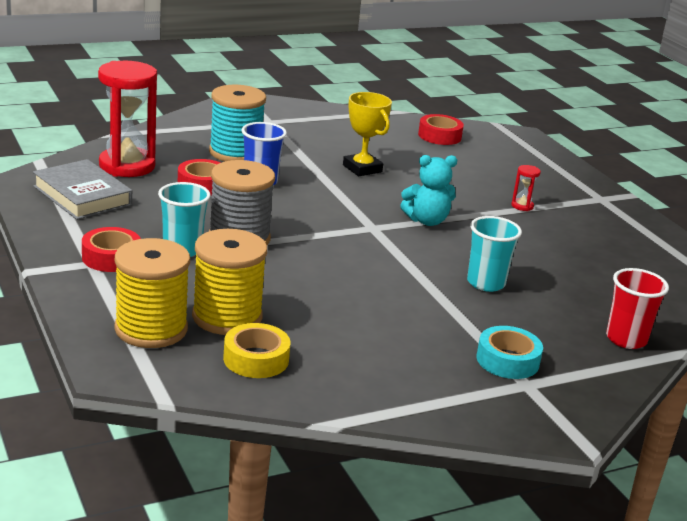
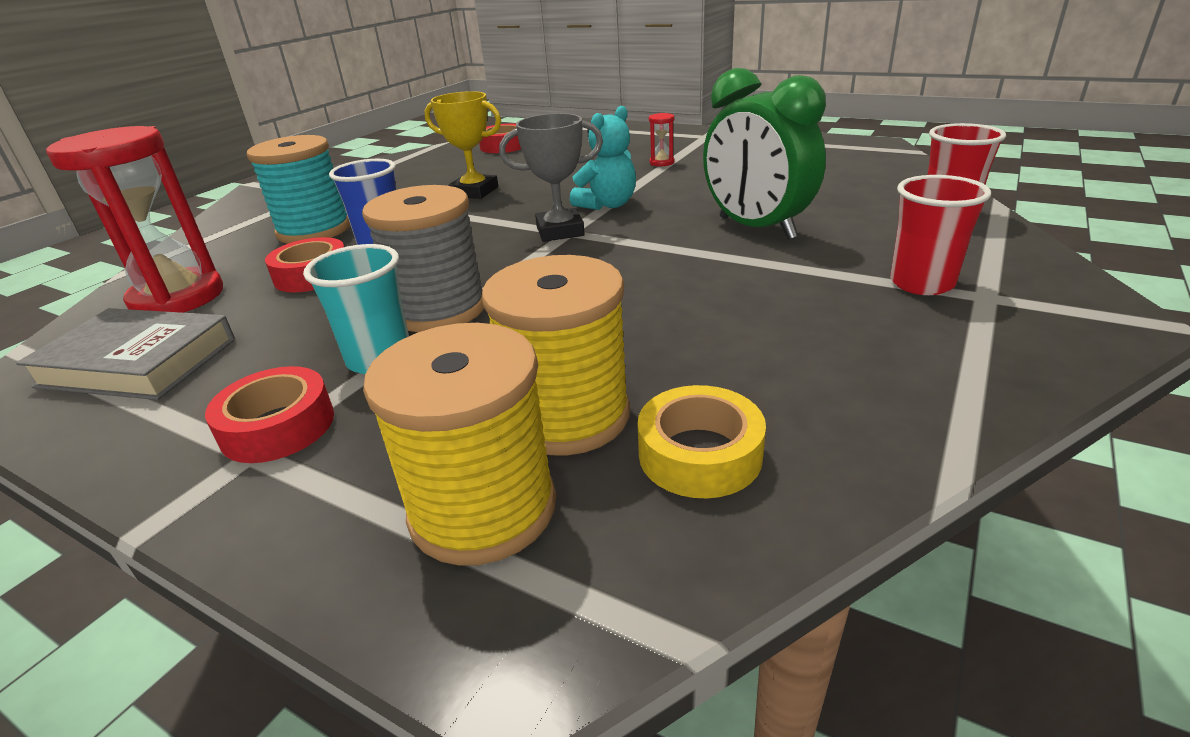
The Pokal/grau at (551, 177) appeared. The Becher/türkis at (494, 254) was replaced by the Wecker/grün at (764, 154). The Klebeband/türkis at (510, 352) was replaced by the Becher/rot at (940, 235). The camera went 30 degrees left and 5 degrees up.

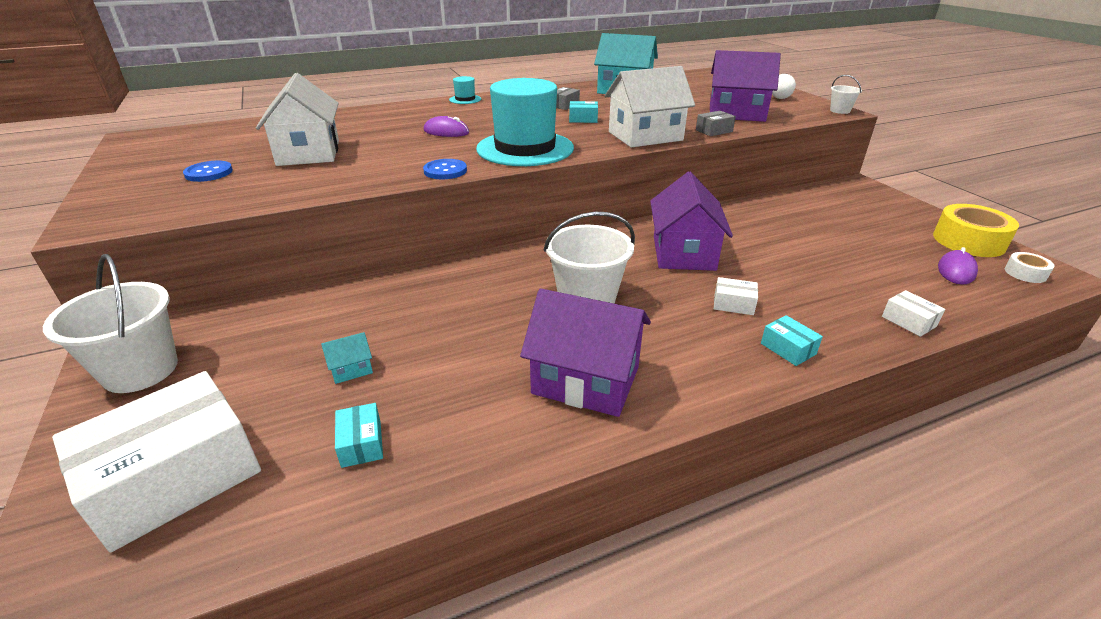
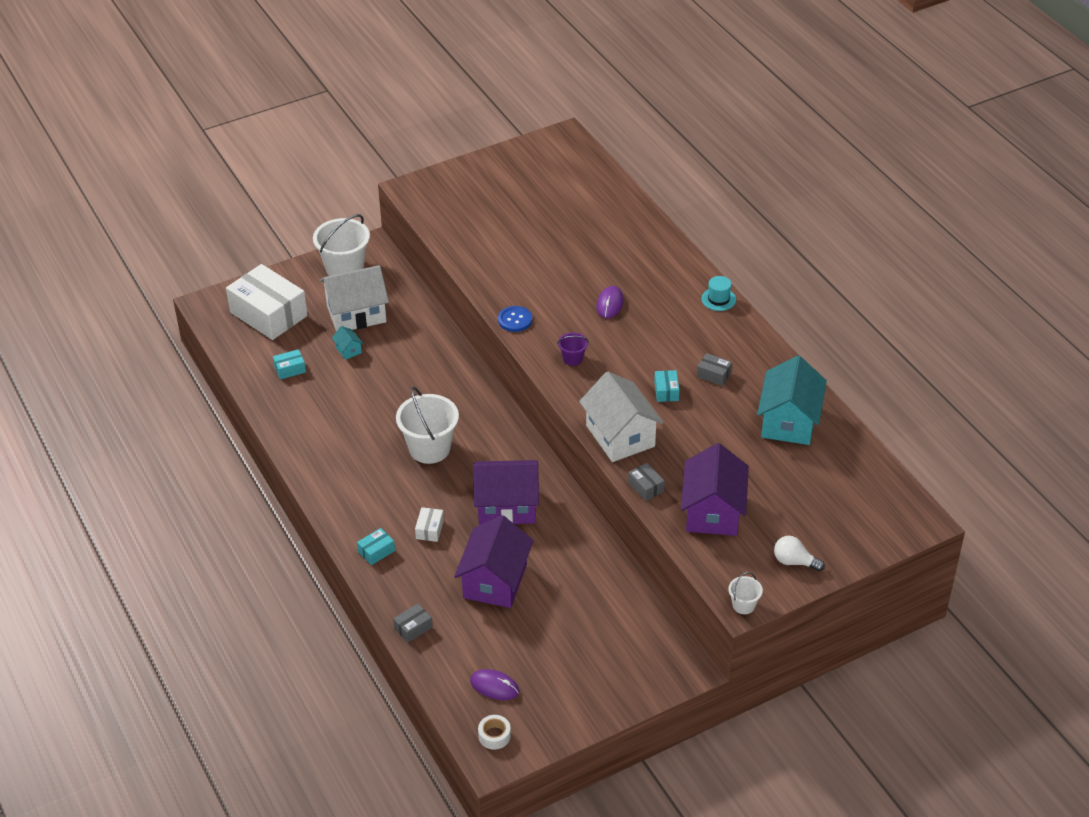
The Knopf/blau at (208, 171) disappeared. The Klebeband/gelb at (976, 230) disappeared. The Haus/weiß moved from (297, 119) to (354, 298). The Haus/lila moved from (585, 353) to (493, 561). The Hut/türkis at (525, 122) was replaced by the Eimer/lila at (573, 349). The Schachtel/weiß at (913, 313) became the Schachtel/grau at (413, 623). The camera went 85 degrees right and 10 degrees up.

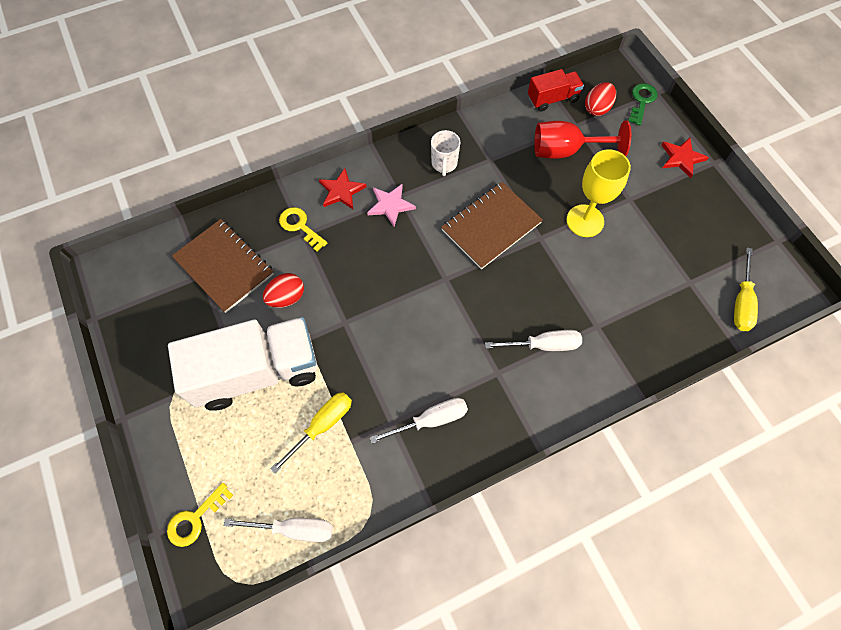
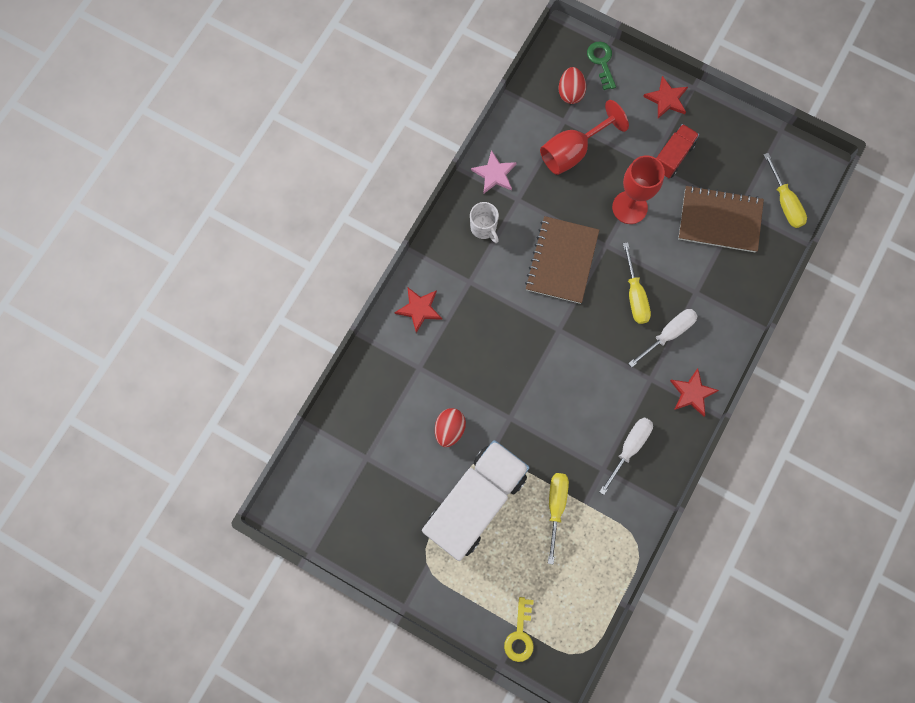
The Schraubenzieher/weiß at (278, 530) disappeared. The Schlüssel/gelb at (303, 229) disappeared. The Schraubenzieher/gelb at (637, 283) appeared. The Stern/rot at (694, 393) appeared. The Notizbuch/braun moved from (223, 266) to (721, 219). The Stern/rosa moved from (391, 205) to (494, 171). The Lastwagen/rot moved from (556, 90) to (678, 151). The Kelch/gelb at (599, 193) became the Kelch/rot at (638, 190). The camera went 35 degrees left and 10 degrees up.

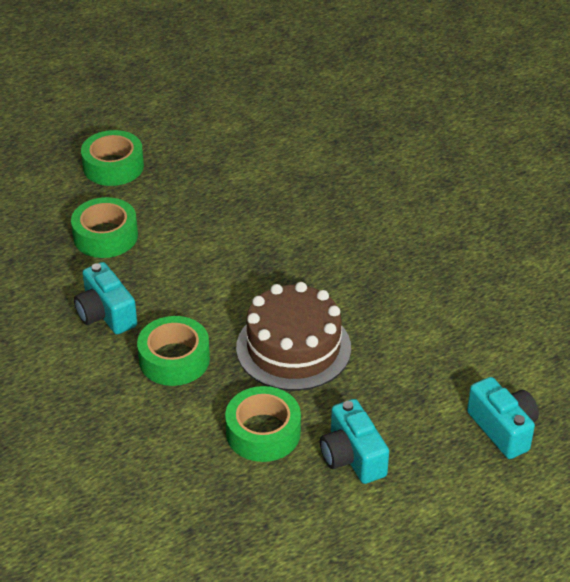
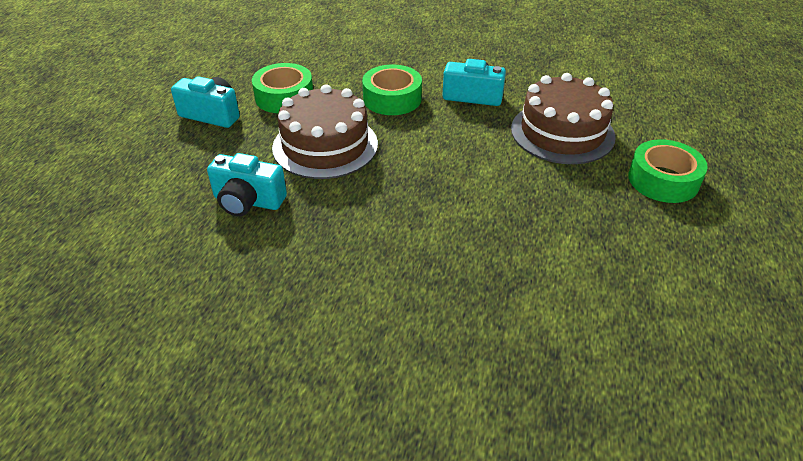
The Kamera/türkis moved from (503, 418) to (247, 185). The Klebeband/grün at (104, 227) was replaced by the Kuchen/braun at (563, 118). The camera went 135 degrees right and 0 degrees up.

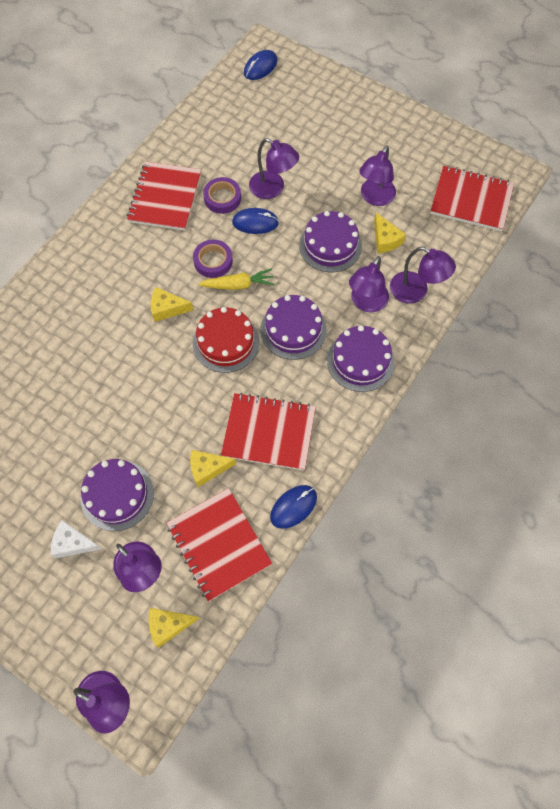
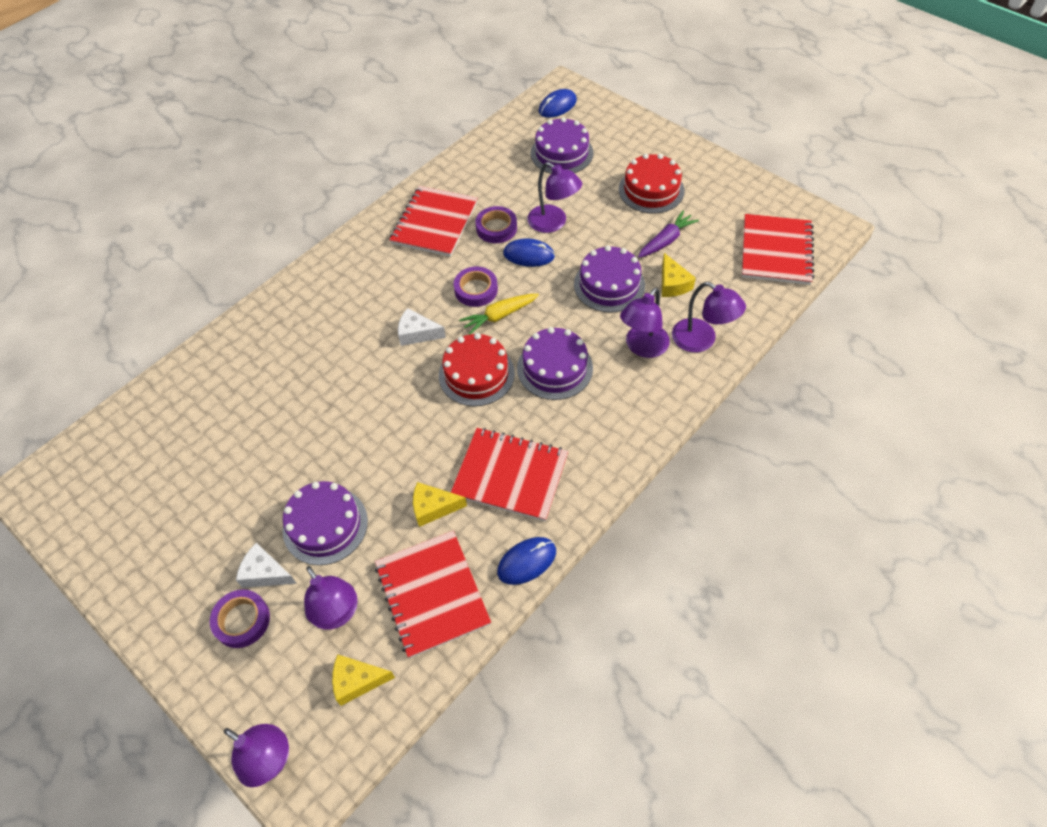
The Klebeband/lila at (240, 618) appeared. The Kuchen/rot at (652, 184) appeared. The Kuchen/lila moved from (361, 358) to (562, 145). The Lampe/lila at (377, 175) was replaced by the Karotte/lila at (668, 234). The Käse/gelb at (172, 304) became the Käse/weiß at (422, 327). The Karotte/gelb at (236, 279) turned 150 degrees clockwise. The Notizbuch/rot at (472, 198) turned 75 degrees clockwise. The camera went 10 degrees right and 10 degrees down.

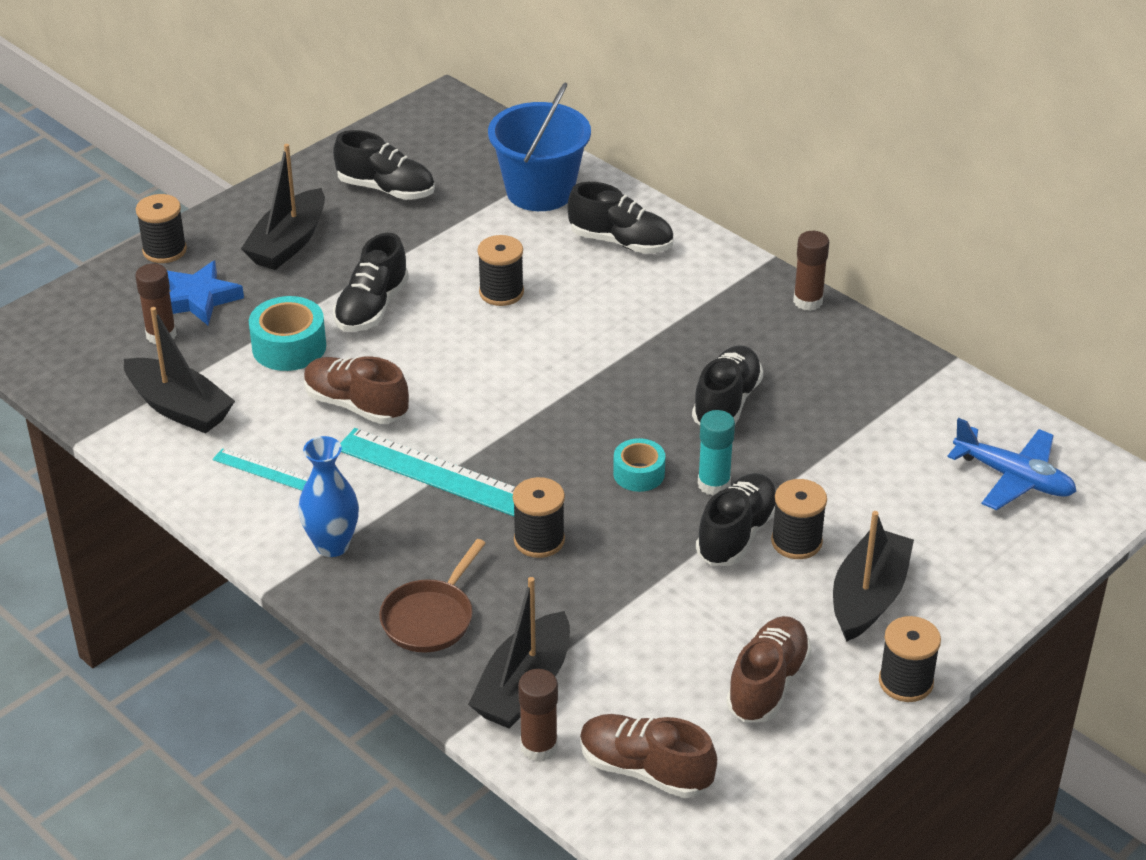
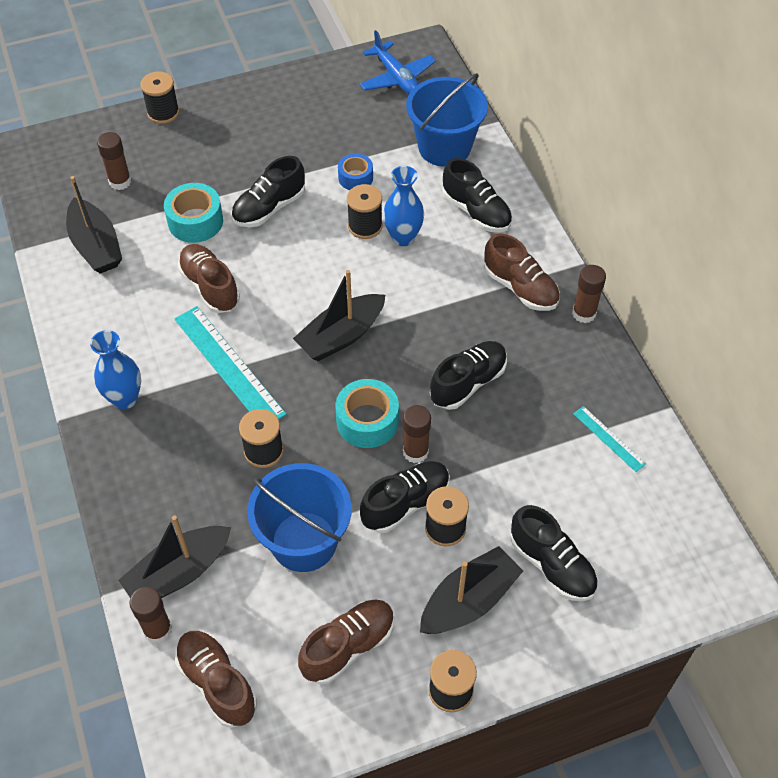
The Stern/blau at (205, 292) disappeared. The Pfanne/braun at (432, 596) disappeared. The Eimer/blau at (299, 517) appeared. The Klebeband/blau at (355, 171) appeared. The Vase/blau at (403, 206) appeared. The Schuh/braun at (522, 272) appeared. The Lineal/türkis moved from (260, 469) to (609, 439). The Boot/schwarz moved from (283, 207) to (339, 315). The Schuh/schwarz moved from (384, 165) to (554, 553). The Flugzeug/blau moved from (1011, 464) to (397, 62). The Klebestift/türkis at (716, 453) became the Klebestift/braun at (417, 434). The Klebeband/türkis at (639, 465) changed to 1.54 times the size. The camera went 25 degrees right and 15 degrees up.

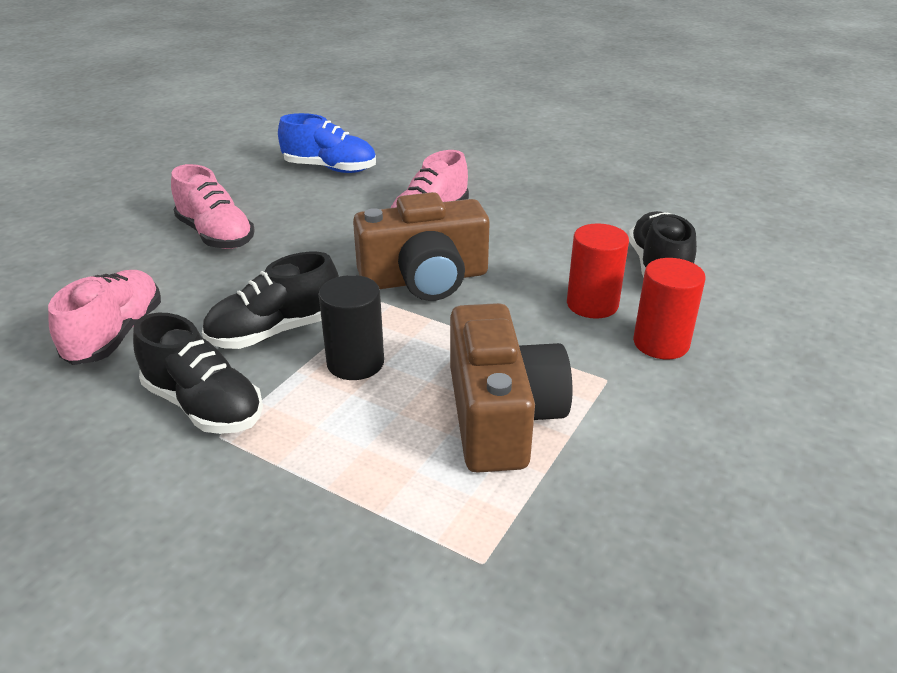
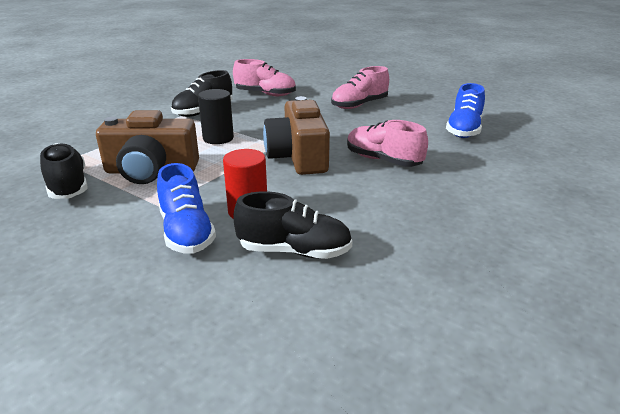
The Schuh/schwarz moved from (270, 300) to (64, 171). The Vollzylinder/rot at (669, 308) was replaced by the Schuh/blau at (186, 208). The camera went 95 degrees right and 5 degrees down.

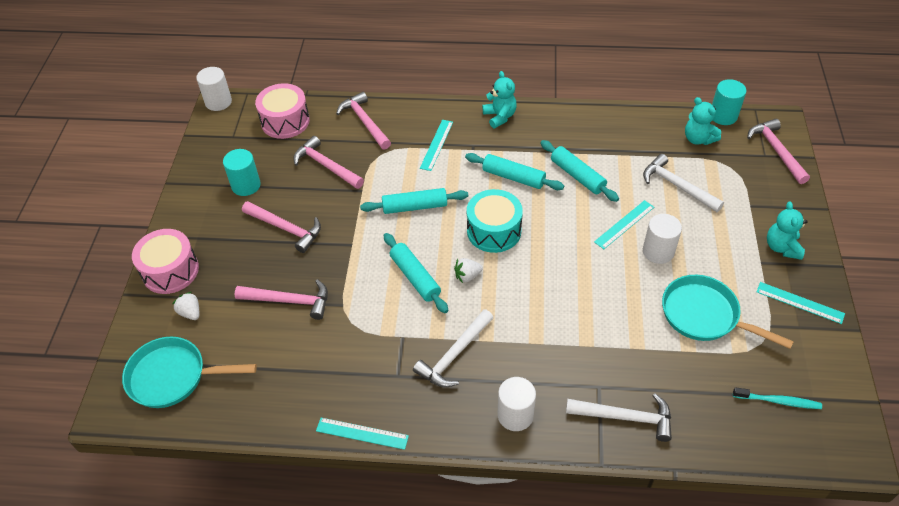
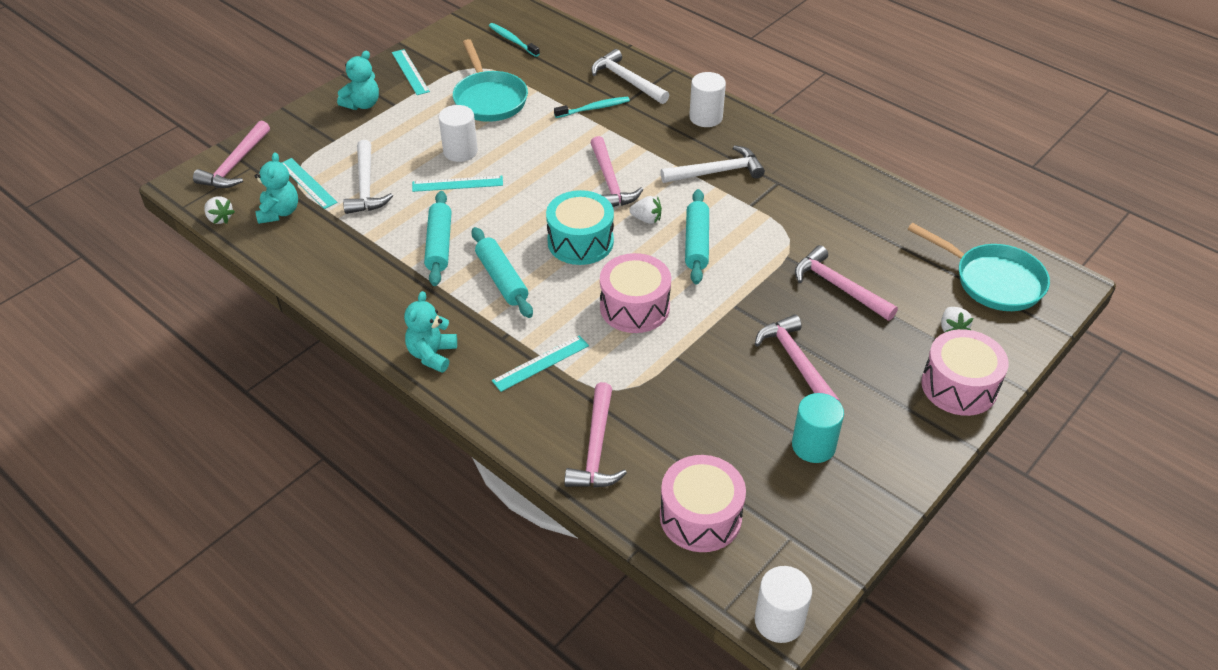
The Zahnbürste/türkis at (592, 107) appeared. The Hammer/rosa moved from (328, 162) to (616, 171). The Lineal/türkis moved from (362, 434) to (310, 183). The Nudelholz/türkis at (414, 201) was replaced by the Trommel/rosa at (635, 293). The Vollzylinder/türkis at (729, 102) was replaced by the Erdbeere/weiß at (219, 210). The camera went 145 degrees left and 5 degrees down.

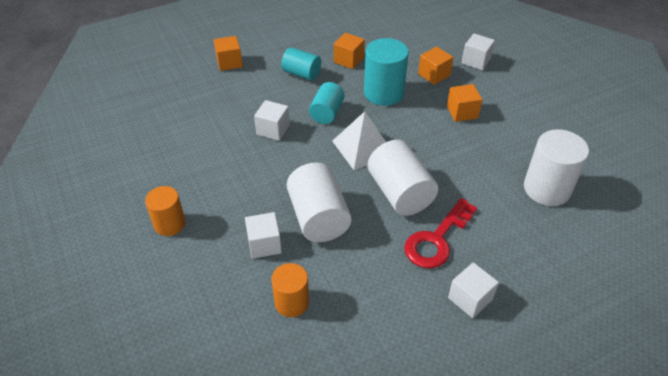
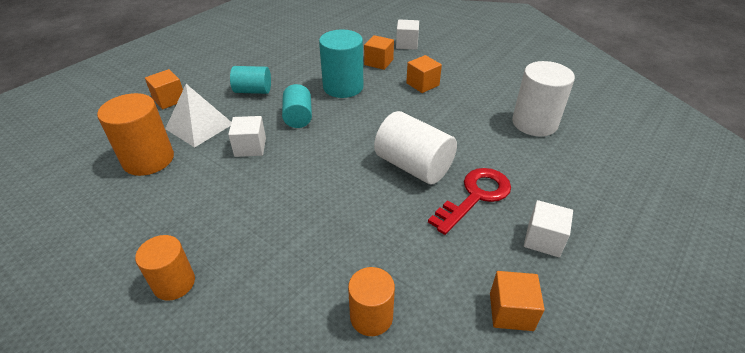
The Kubus/weiß at (263, 235) disappeared. The Vollzylinder/weiß at (319, 202) disappeared. The Vollzylinder/orange at (135, 134) appeared. The Pyramide/weiß moved from (359, 140) to (198, 116). The Kubus/orange moved from (349, 51) to (517, 301). The Schlüssel/rot at (440, 233) turned 150 degrees counterclockwise. The camera went 25 degrees left and 5 degrees down.

